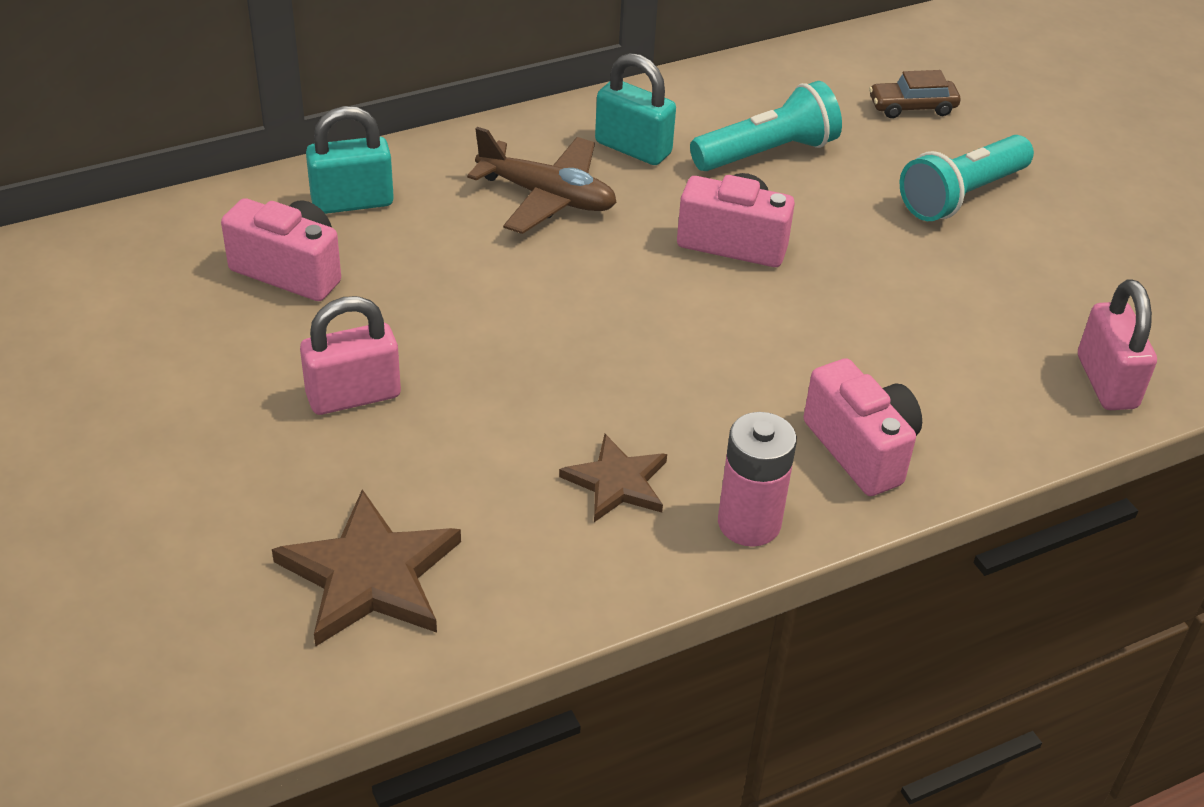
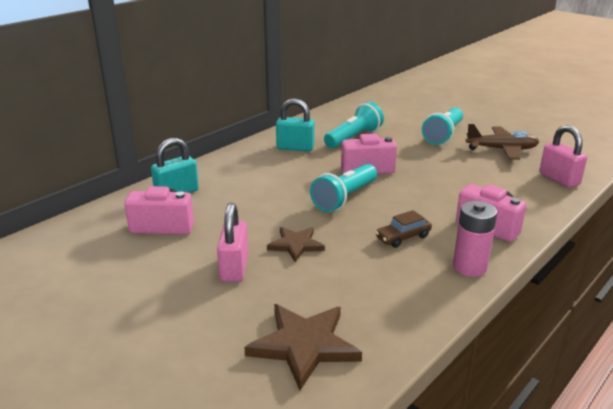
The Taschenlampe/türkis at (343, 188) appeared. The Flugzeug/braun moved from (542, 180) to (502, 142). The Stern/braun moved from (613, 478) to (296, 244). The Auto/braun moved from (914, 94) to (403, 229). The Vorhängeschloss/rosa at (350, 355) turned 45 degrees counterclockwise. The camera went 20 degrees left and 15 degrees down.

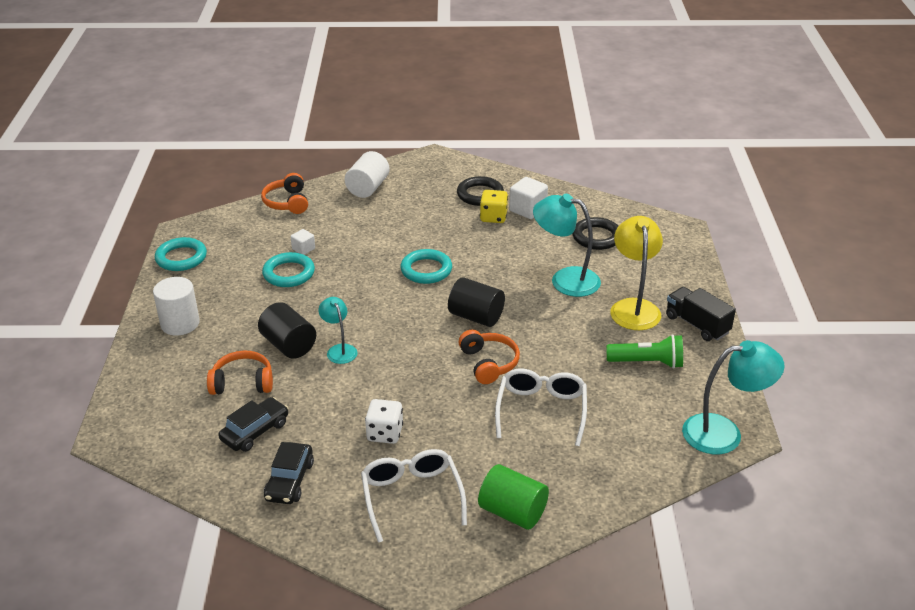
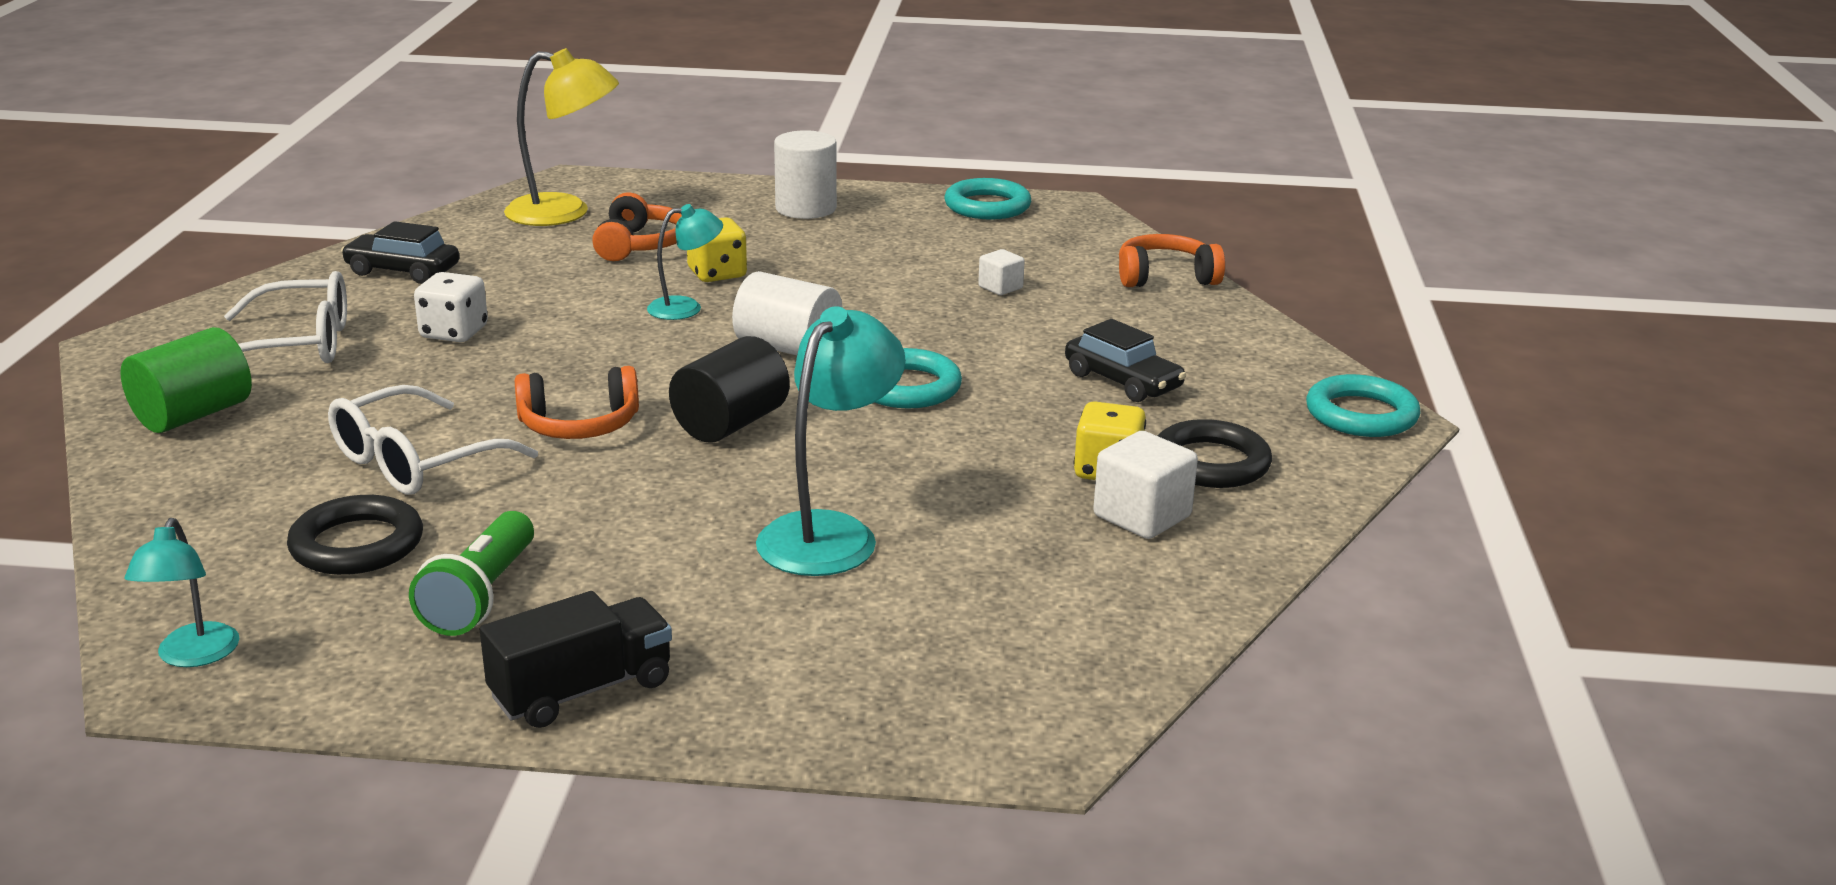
The Auto/schwarz moved from (253, 424) to (1125, 360). The Ring/türkis moved from (288, 269) to (1363, 405). The Vollzylinder/weiß moved from (367, 174) to (787, 313). The Ring/schwarz moved from (595, 233) to (355, 535). The Lampe/gelb moved from (636, 273) to (561, 137). The Vollzylinder/schwarz at (287, 330) was replaced by the Spielwürfel/gelb at (717, 249). The Brille/weiß at (541, 407) turned 120 degrees clockwise. The Lampe/türkis at (733, 397) changed to 0.58 times the size. The camera went 95 degrees right and 10 degrees down.

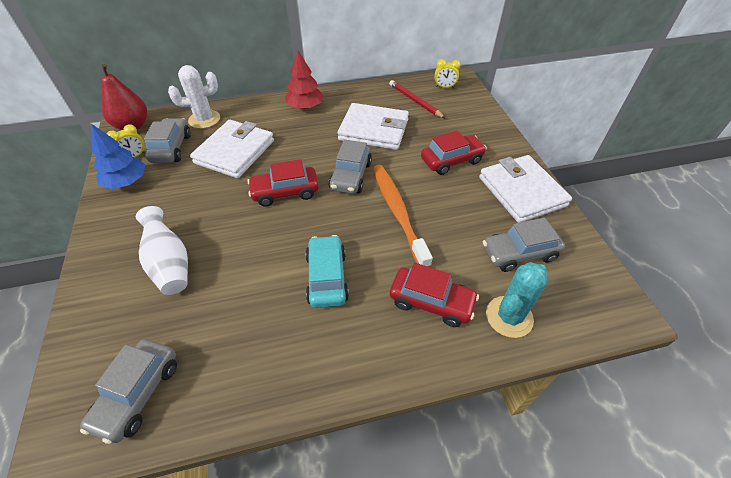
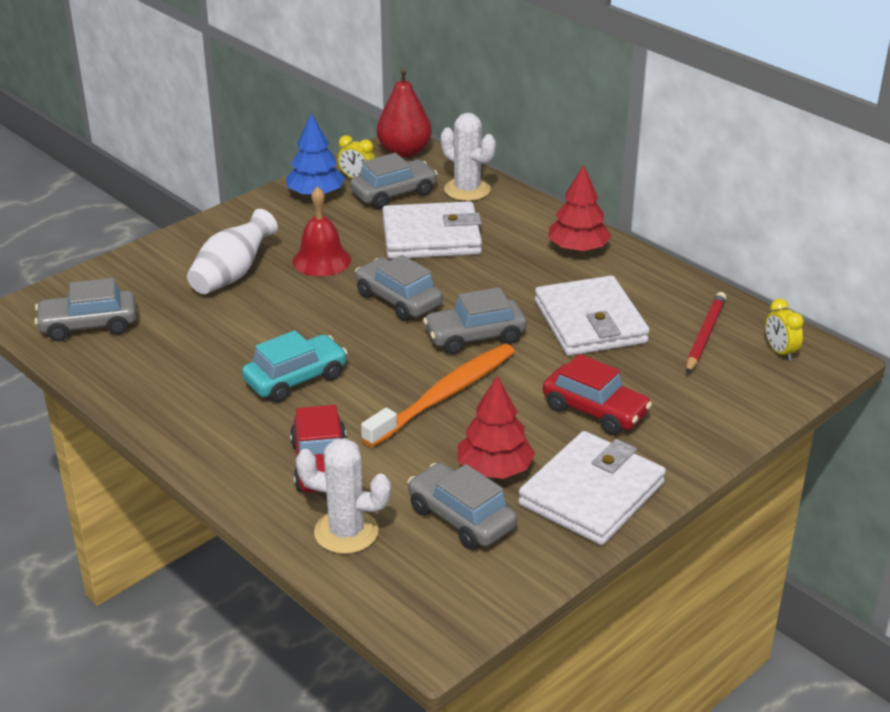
The Glocke/rot at (321, 231) appeared. The Baum/rot at (496, 427) appeared. The Auto/rot at (283, 183) became the Auto/grau at (399, 288). The Kaktus/türkis at (517, 300) became the Kaktus/weiß at (343, 496). The camera went 60 degrees right and 15 degrees down.

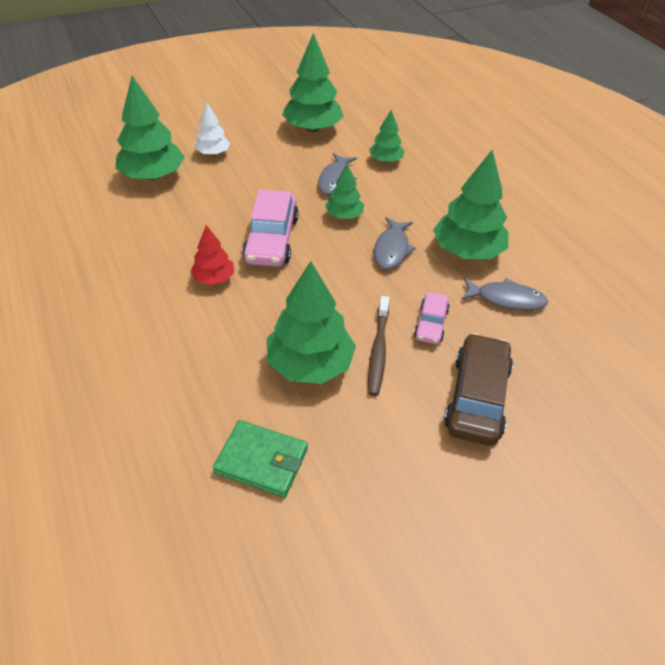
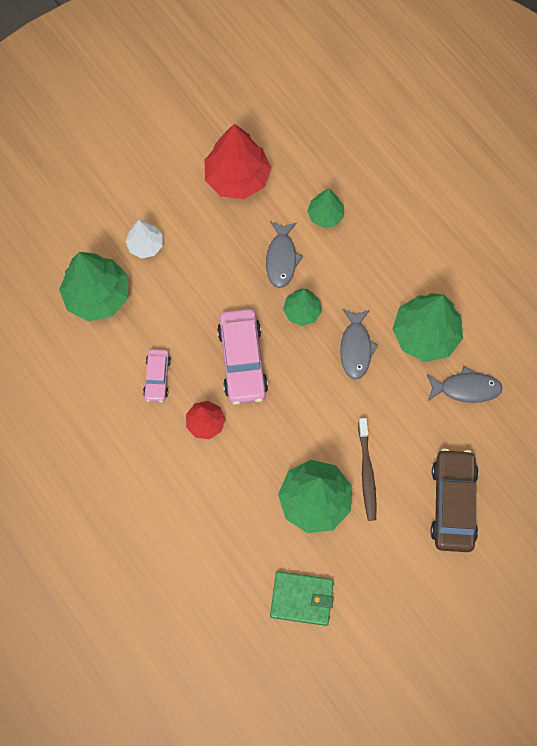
The Auto/rosa moved from (432, 318) to (157, 375). The Baum/grün at (313, 82) became the Baum/rot at (238, 161). The camera went 10 degrees left and 25 degrees up.

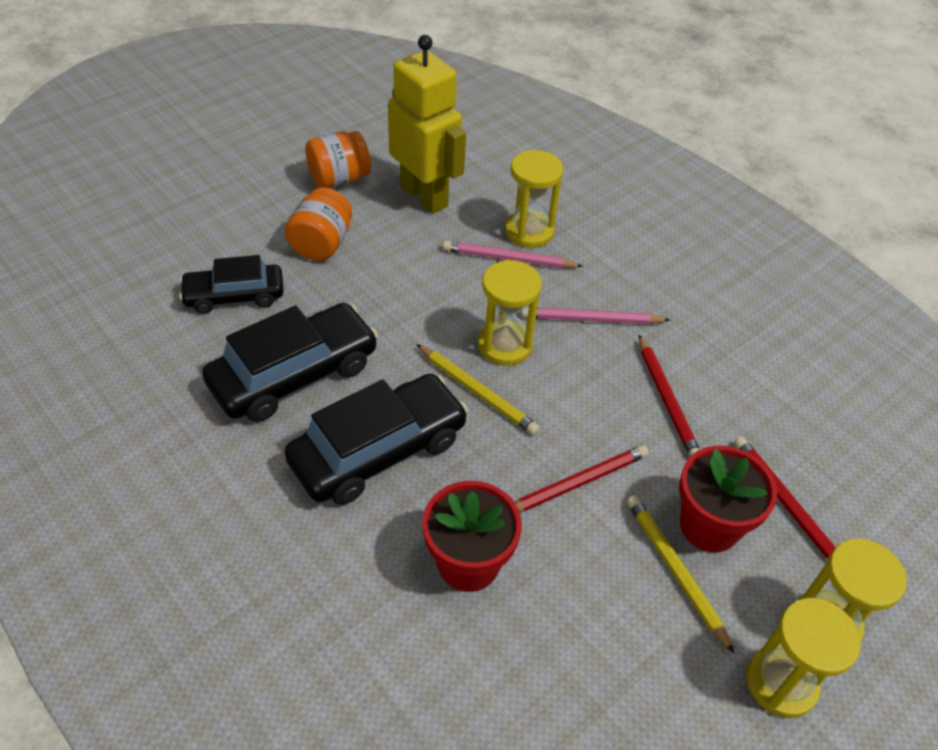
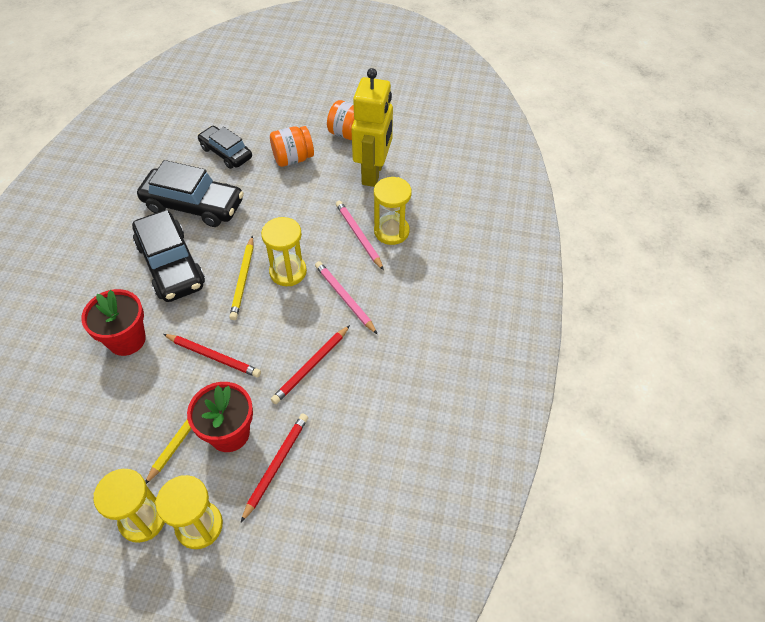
The Auto/schwarz at (376, 439) turned 45 degrees clockwise. The camera went 55 degrees right and 5 degrees up.

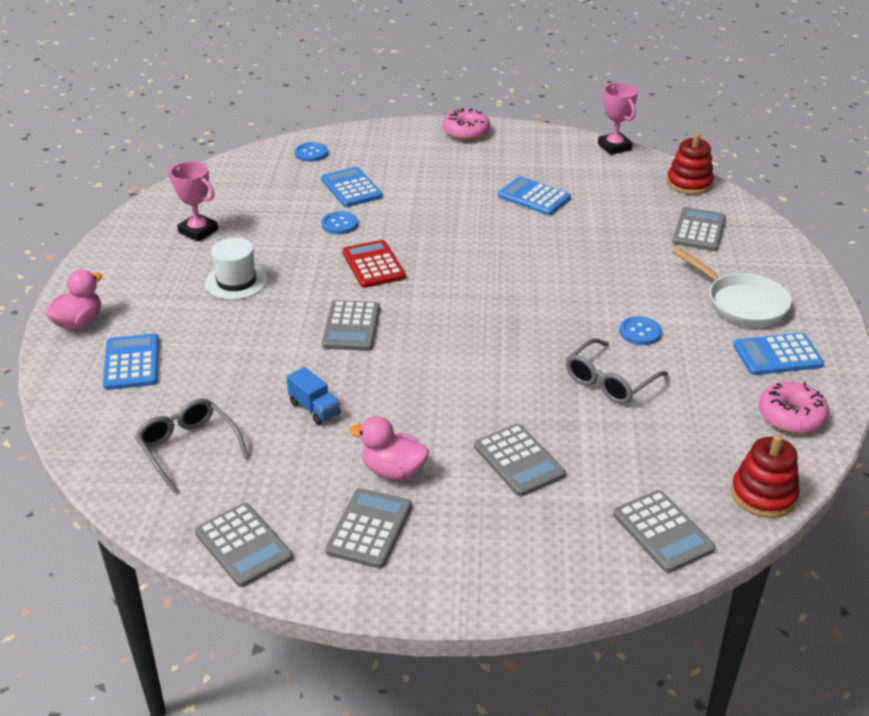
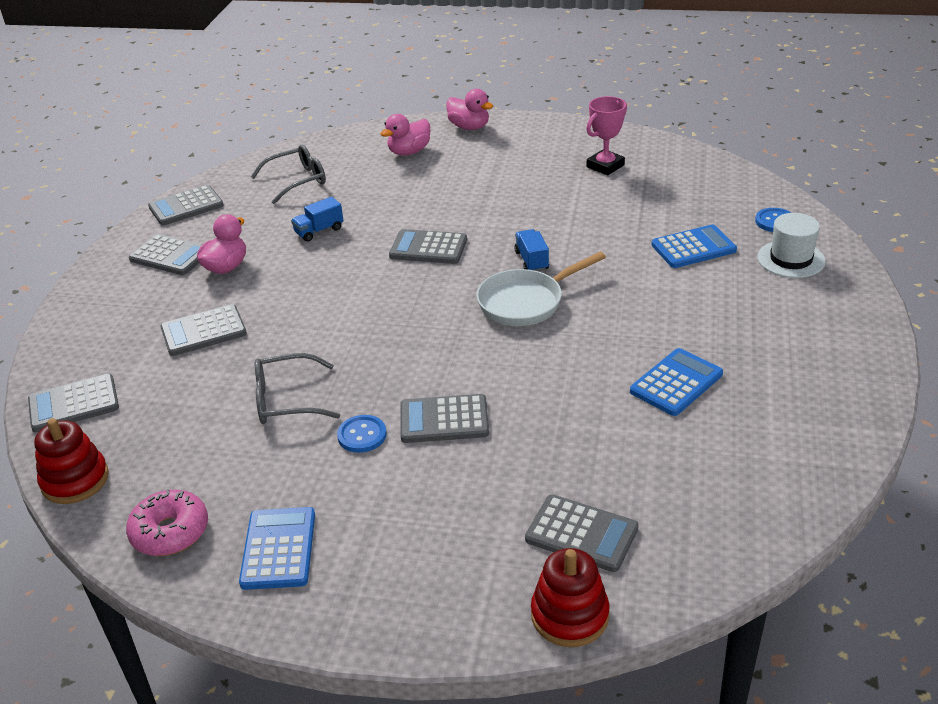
The Knopf/blau at (339, 222) disappeared. The Donut/rosa at (466, 124) disappeared. The Pokal/rosa at (618, 119) disappeared. The Taschenrechner/grau at (444, 418) appeared. The Hut/weiß moved from (236, 269) to (792, 245). The Stapelspielzeug/rot moved from (690, 164) to (570, 597). The Pfanne/weiß moved from (732, 287) to (541, 289). The Taschenrechner/blau at (131, 362) was replaced by the Ente/rosa at (405, 134). The Taschenrechner/rot at (374, 264) was replaced by the Lastwagen/blau at (531, 250). The Brille/grau at (617, 371) turned 60 degrees counterclockwise. The camera went 100 degrees right and 0 degrees up.

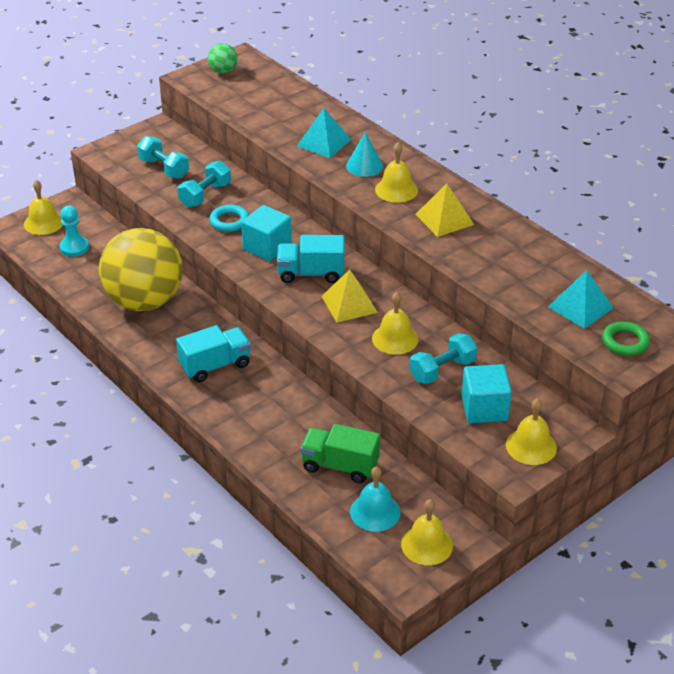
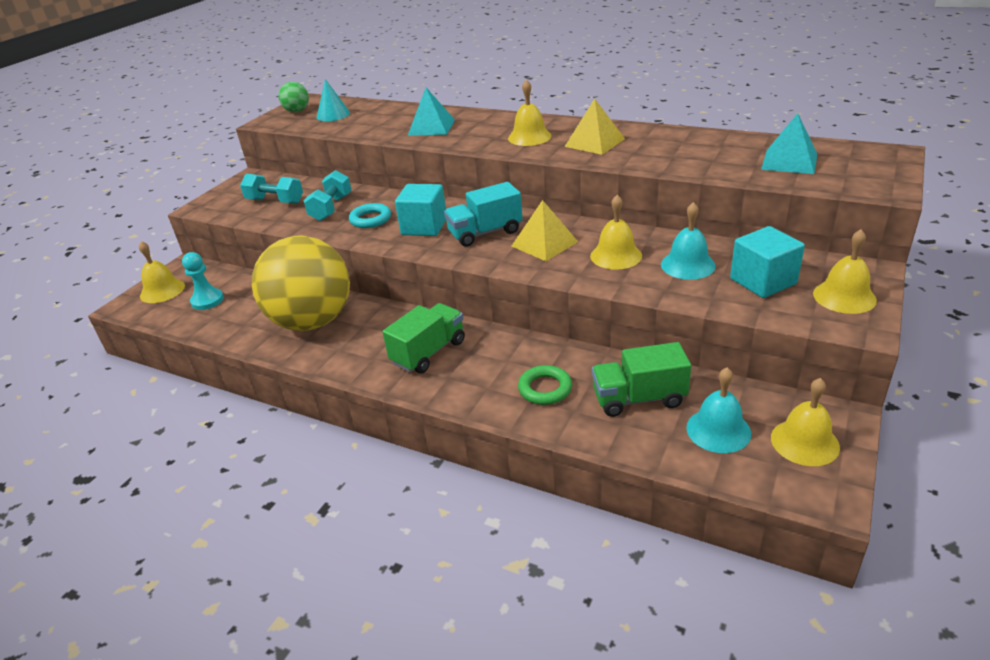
The Kegel/türkis moved from (364, 154) to (333, 100). The Ring/grün moved from (626, 338) to (545, 385). The Hantel/türkis at (443, 358) was replaced by the Glocke/türkis at (688, 241). The Lastwagen/türkis at (213, 353) became the Lastwagen/grün at (423, 338). The camera went 20 degrees left and 5 degrees down.

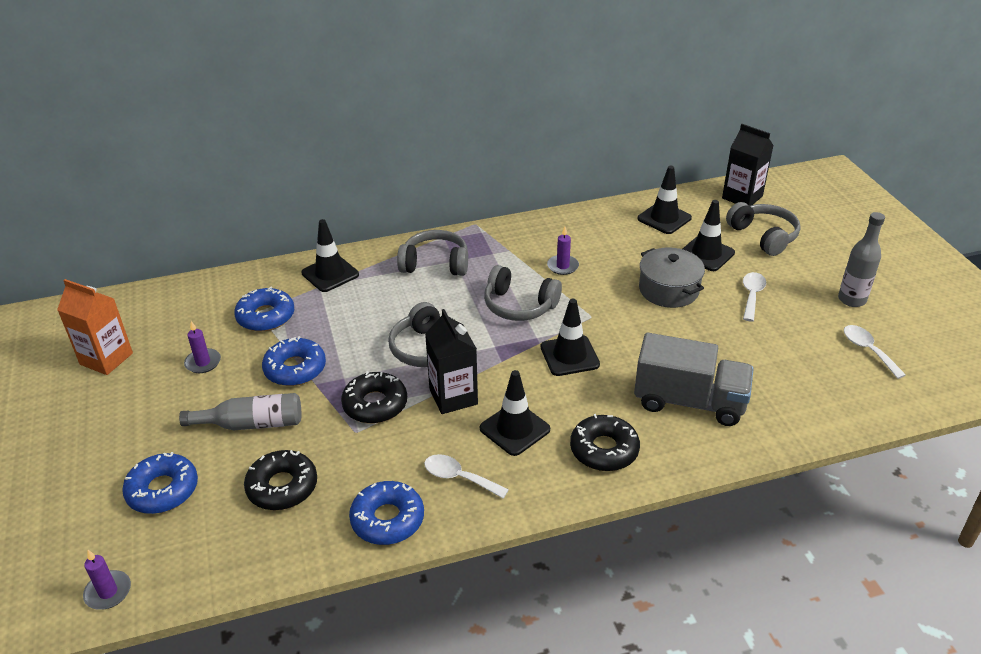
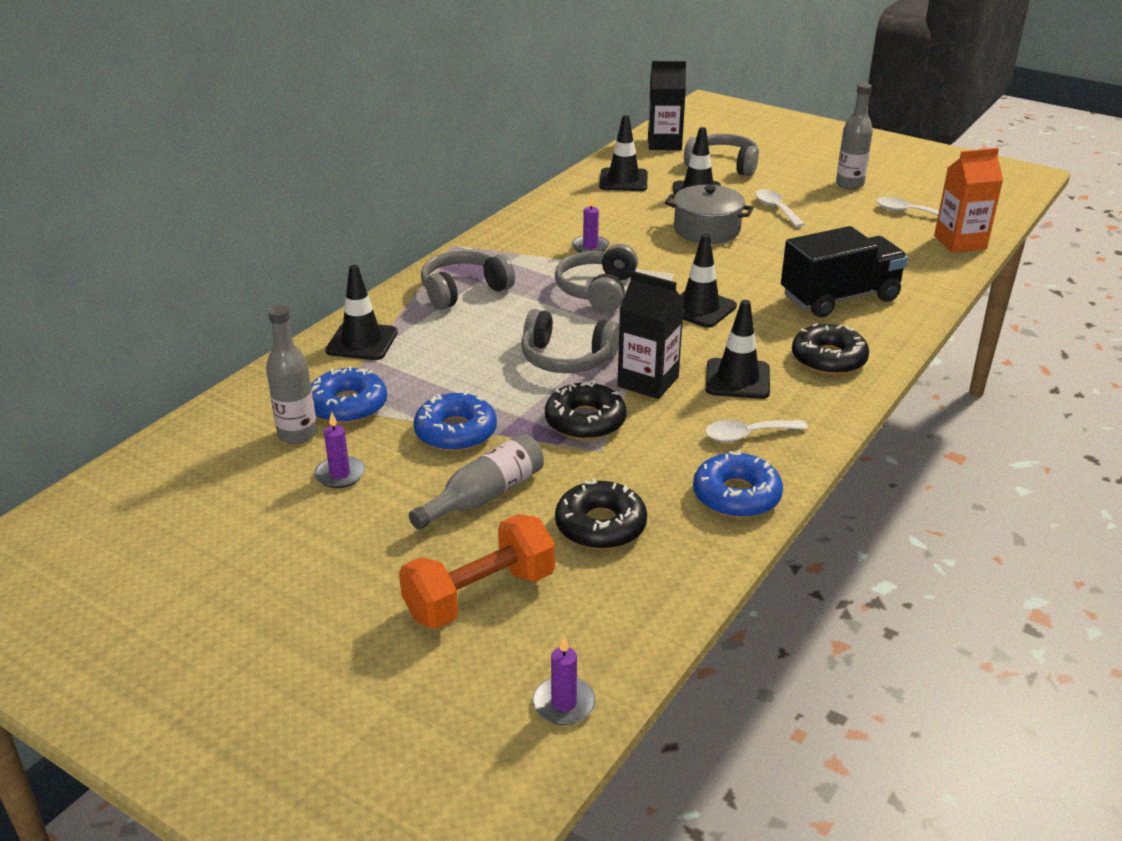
The Flasche/grau at (291, 374) appeared. The Getränkekarton/orange moved from (95, 327) to (968, 200). The Donut/blau at (160, 483) was replaced by the Hantel/orange at (477, 571). The Lastwagen/grau at (694, 379) became the Lastwagen/schwarz at (844, 271). The Kopfhörer/grau at (523, 293) turned 120 degrees clockwise. The camera went 40 degrees left and 5 degrees down.

